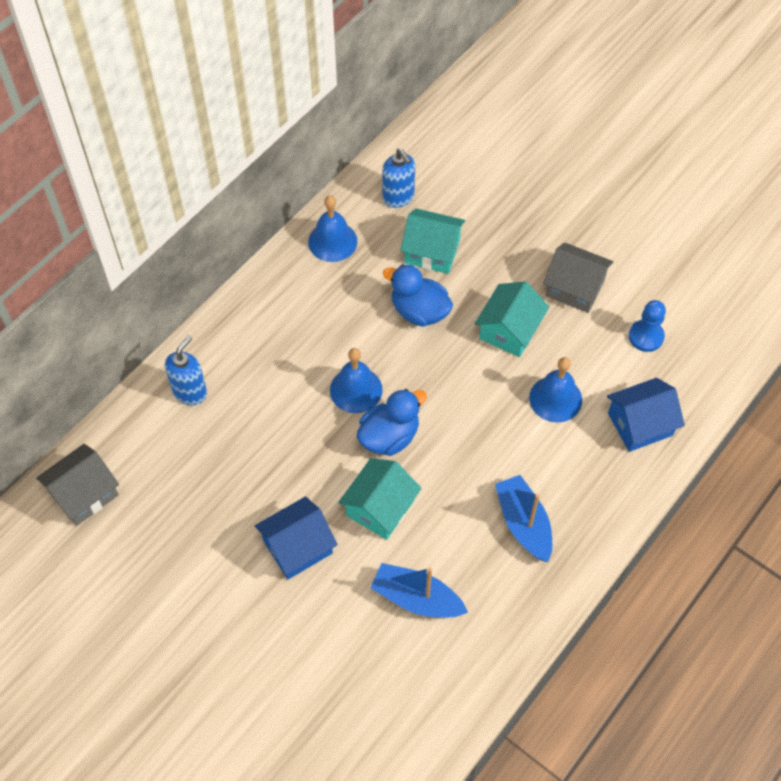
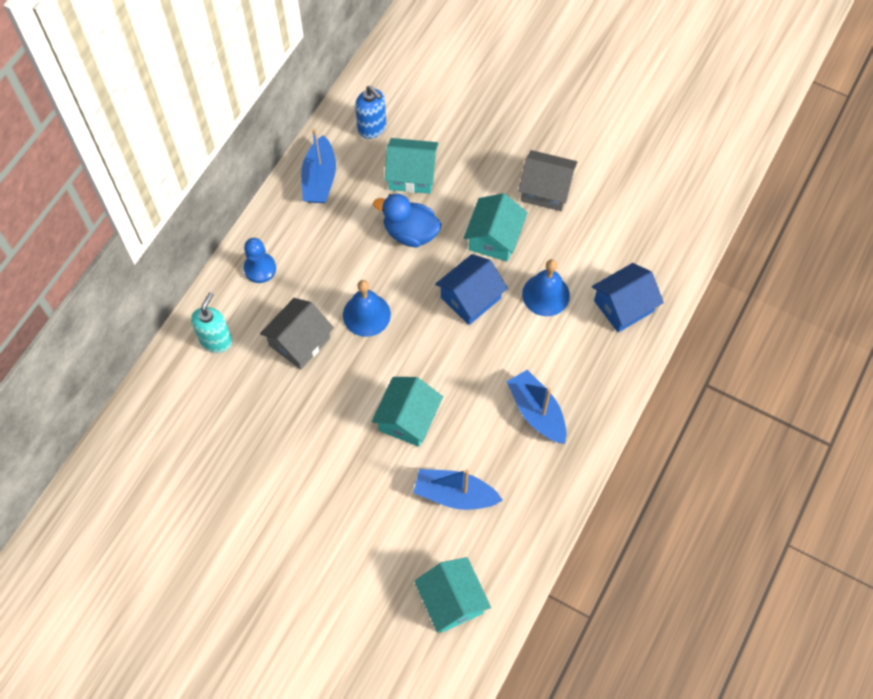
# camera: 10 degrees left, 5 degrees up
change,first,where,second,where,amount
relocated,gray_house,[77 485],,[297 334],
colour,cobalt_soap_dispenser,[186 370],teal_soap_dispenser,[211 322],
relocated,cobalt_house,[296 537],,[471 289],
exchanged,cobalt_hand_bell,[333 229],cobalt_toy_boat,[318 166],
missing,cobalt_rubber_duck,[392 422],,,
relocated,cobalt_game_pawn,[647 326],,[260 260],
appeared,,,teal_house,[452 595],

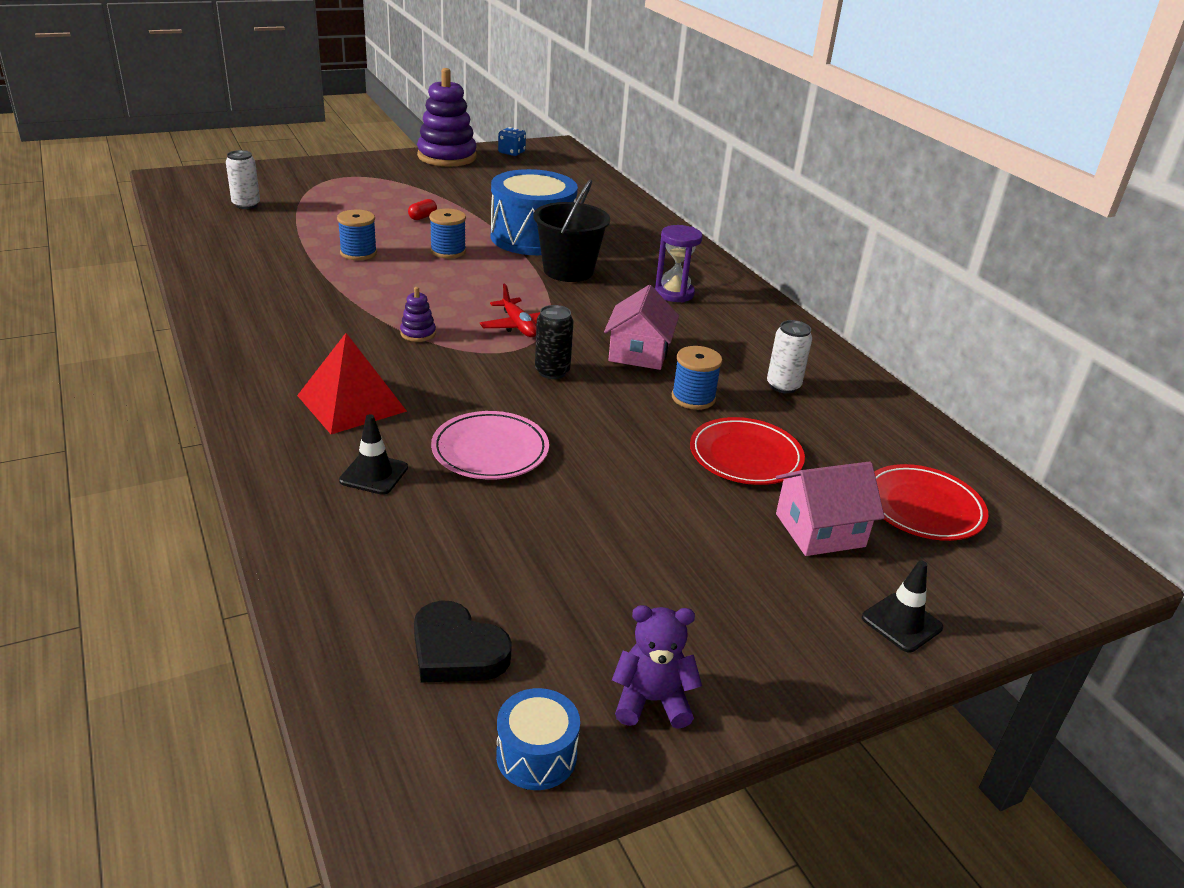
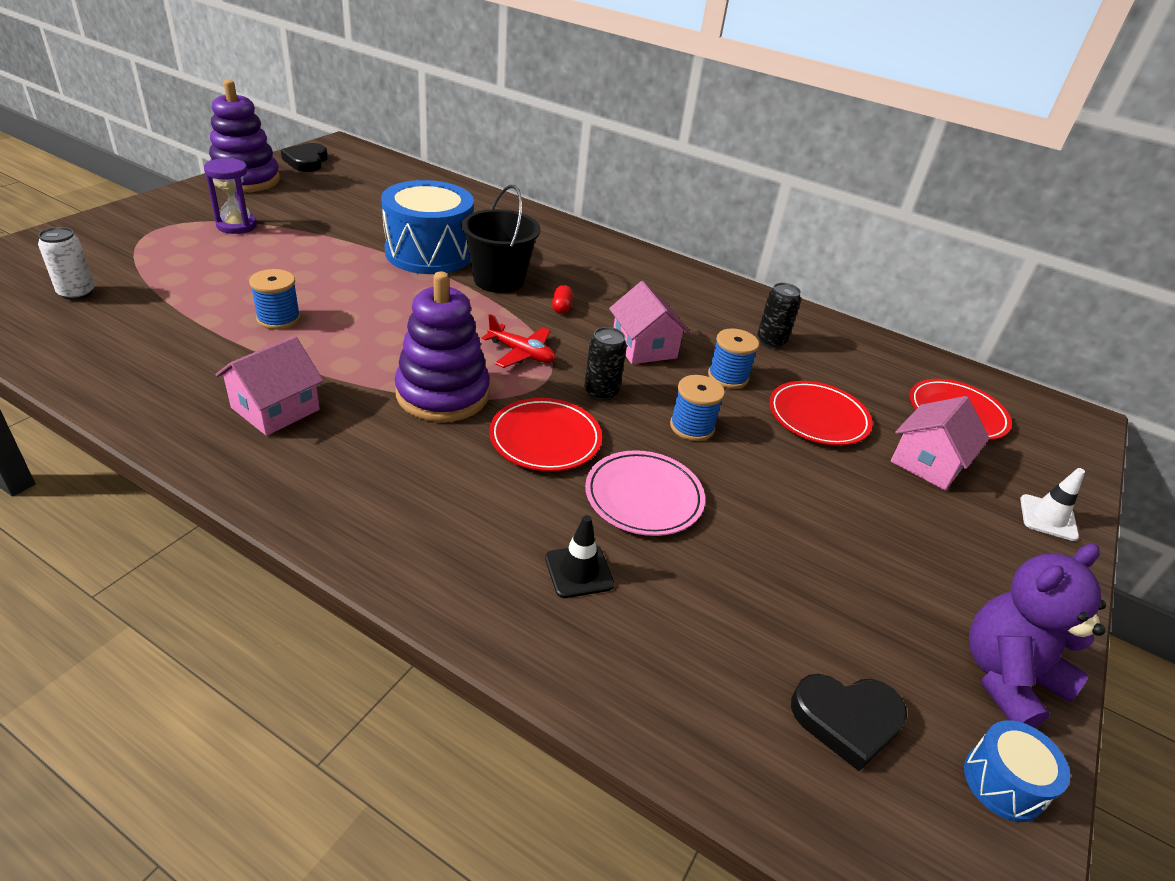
# camera: 35 degrees left, 5 degrees up
change,first,where,second,where,amount
missing,scarlet_pyramid_shape,[352 383],,,
size,royal_purple_ring_stacker,[418 314],,[442 347],x2.42
relocated,scarlet_pill_shape,[422 209],,[562 299],
relocated,cobalt_bobbin,[447 233],,[697 408],
exchanged,cobalt_dice,[512 141],black_heart_shape,[304 157],
size,royal_purple_stuffed_bear,[657 667],,[1037 636],x1.54
relocated,royal_purple_sandglass,[679 263],,[230 196],
colour,snow-white_can,[789 357],black_can,[779 315],
colour,black_safety_cone,[902 606],snow-white_safety_cone,[1052 504],
appeared,,,rosy_house,[269 386],
appeared,,,scarlet_dinner_plate,[545 434],

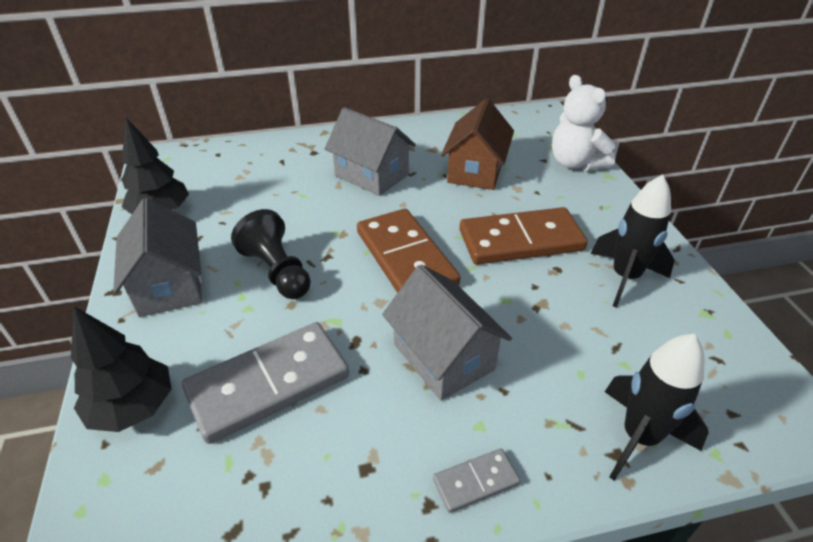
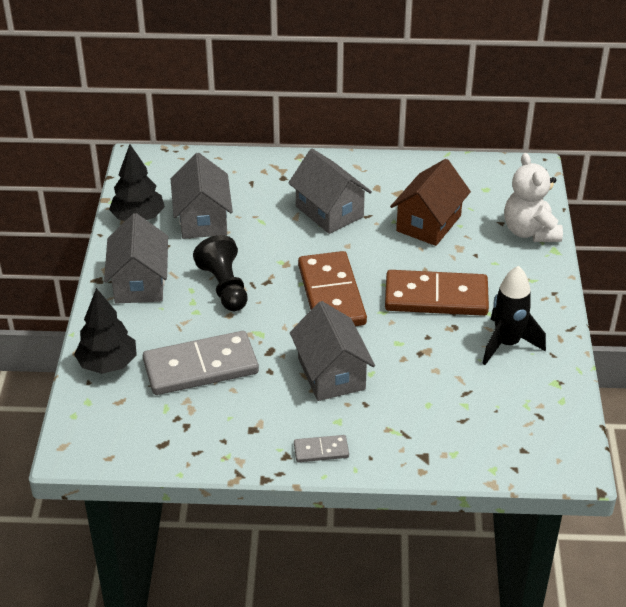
# camera: 15 degrees right, 0 degrees up
change,first,where,second,where,amount
missing,black_toy_rocket,[657 407],,,
appeared,,,gray_house,[202 196],

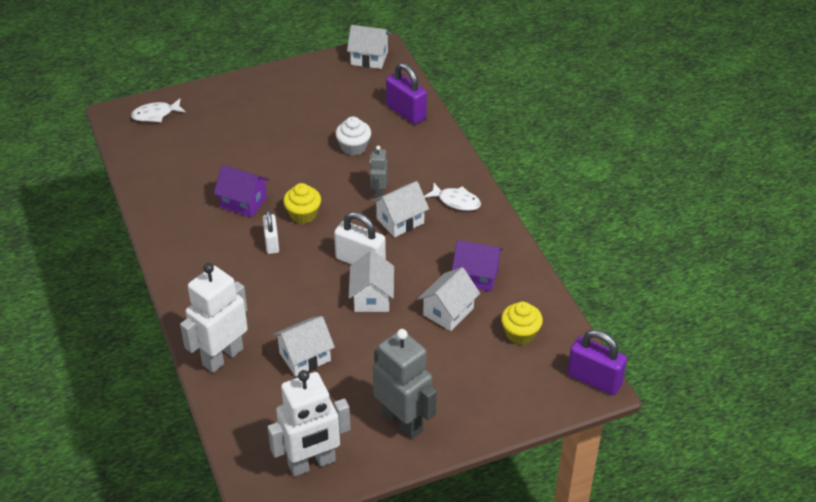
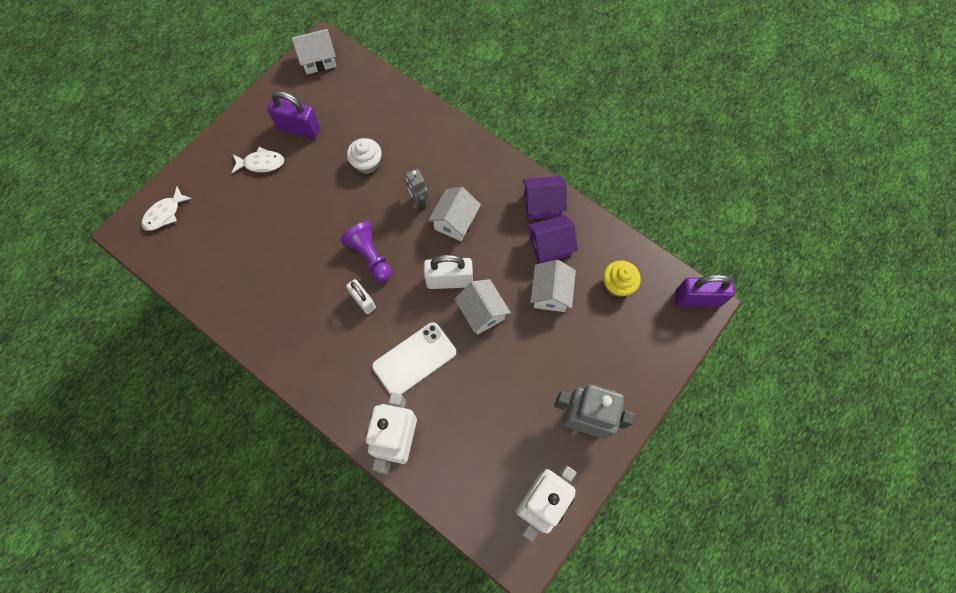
# camera: 30 degrees left, 25 degrees up
change,first,where,second,where,amount
relocated,royal_purple_house,[241 191],,[545 198],
missing,snow-white_house,[304 346],,,
exchanged,yellow_cupcake,[302 203],royal_purple_game_pawn,[366 251],
relocated,royal_purple_small_lock,[406 93],,[293 115],
relocated,snow-white_fish_figure,[452 197],,[257 160],
appeared,,,snow-white_smartphone,[414 358],

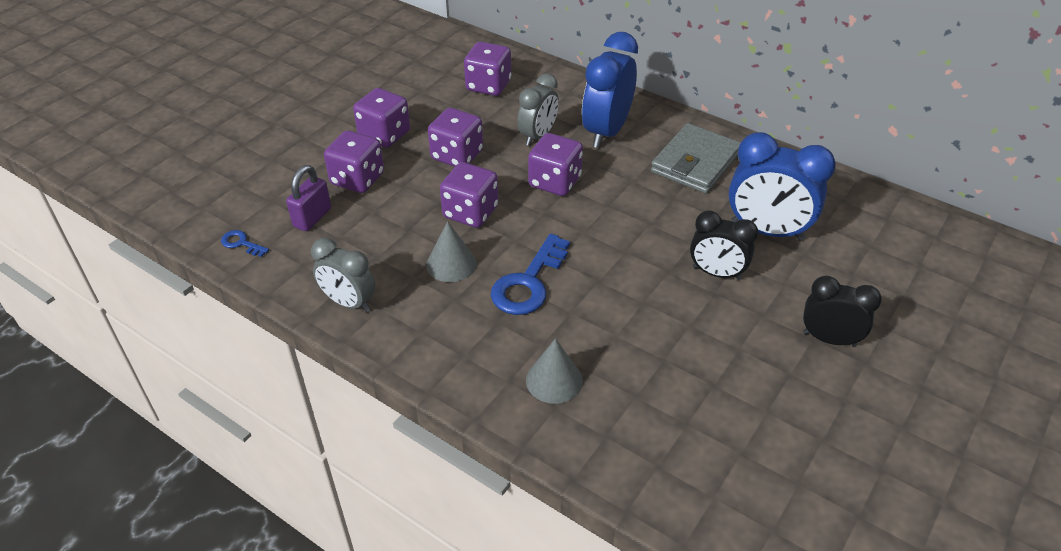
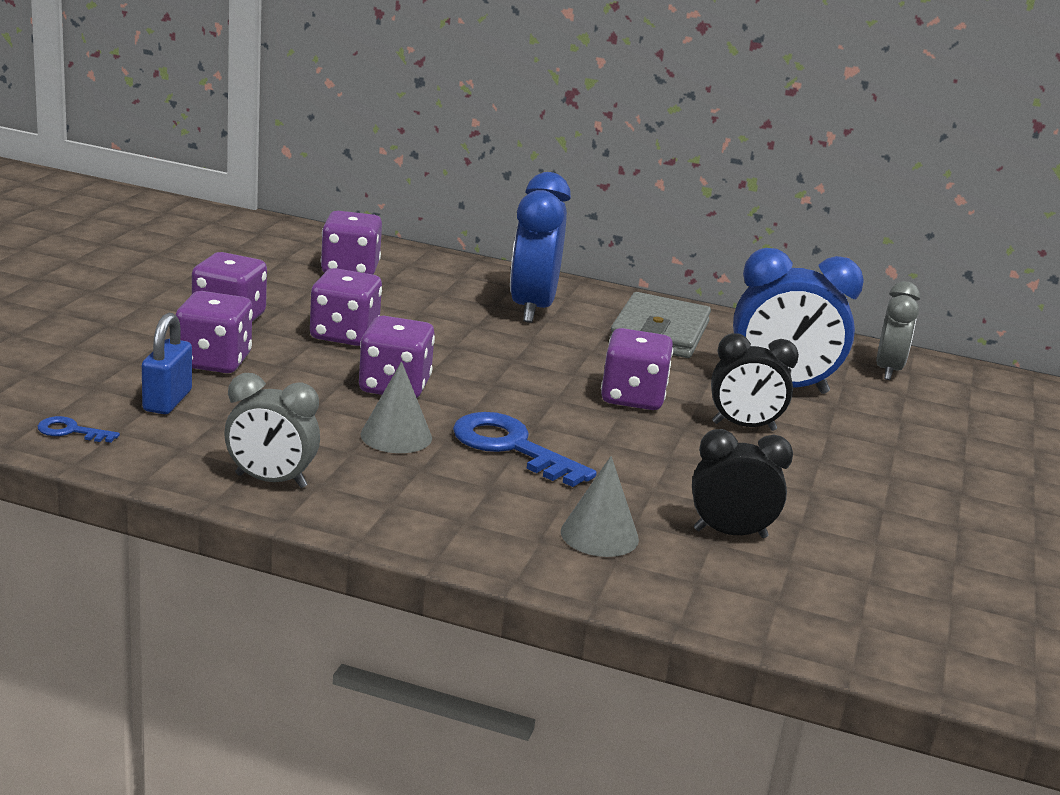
# camera: 20 degrees left, 20 degrees down
change,first,where,second,where,amount
colour,royal_purple_small_lock,[308 198],cobalt_small_lock,[167 363],
spun,cobalt_key,[530 274],,[525 449],120 degrees clockwise
relocated,gray_alarm_clock,[538 109],,[898 330],
relocated,royal_purple_dice,[555 164],,[637 369],
relocated,black_alarm_clock,[842 311],,[742 483],

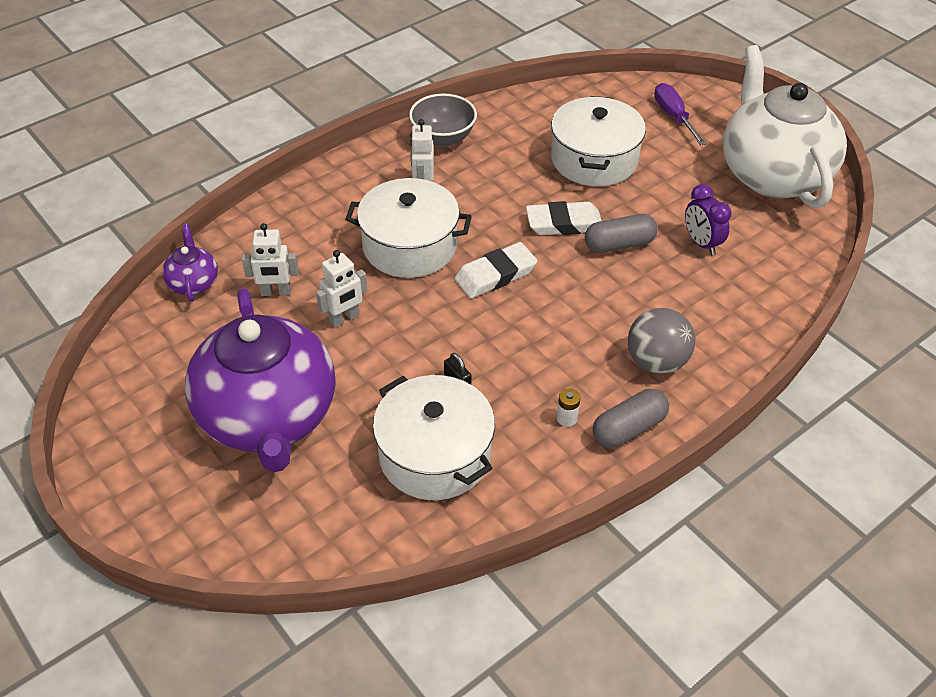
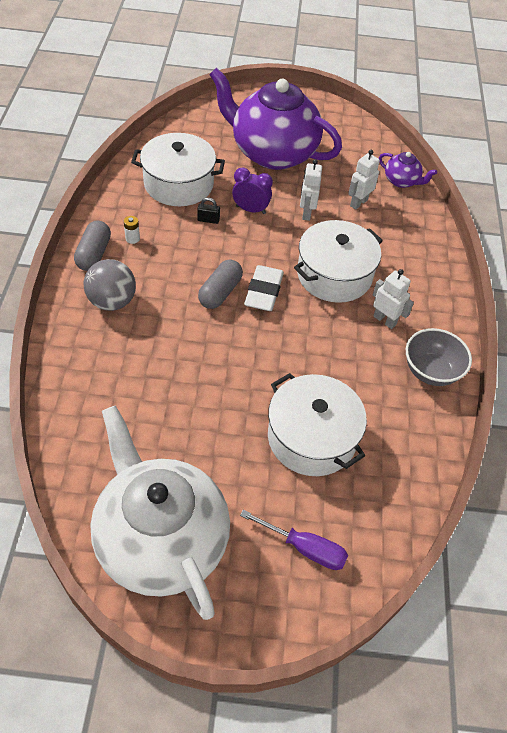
# camera: 130 degrees right, 5 degrees up
change,first,where,second,where,amount
missing,snow-white_eraser,[564 218],,,
relocated,gray_pill_shape,[621 233],,[220 284],
relocated,royal_purple_alarm_clock,[708 219],,[252 190],
spun,snow-white_tea_pot,[785 127],,[160 512],150 degrees counterclockwise

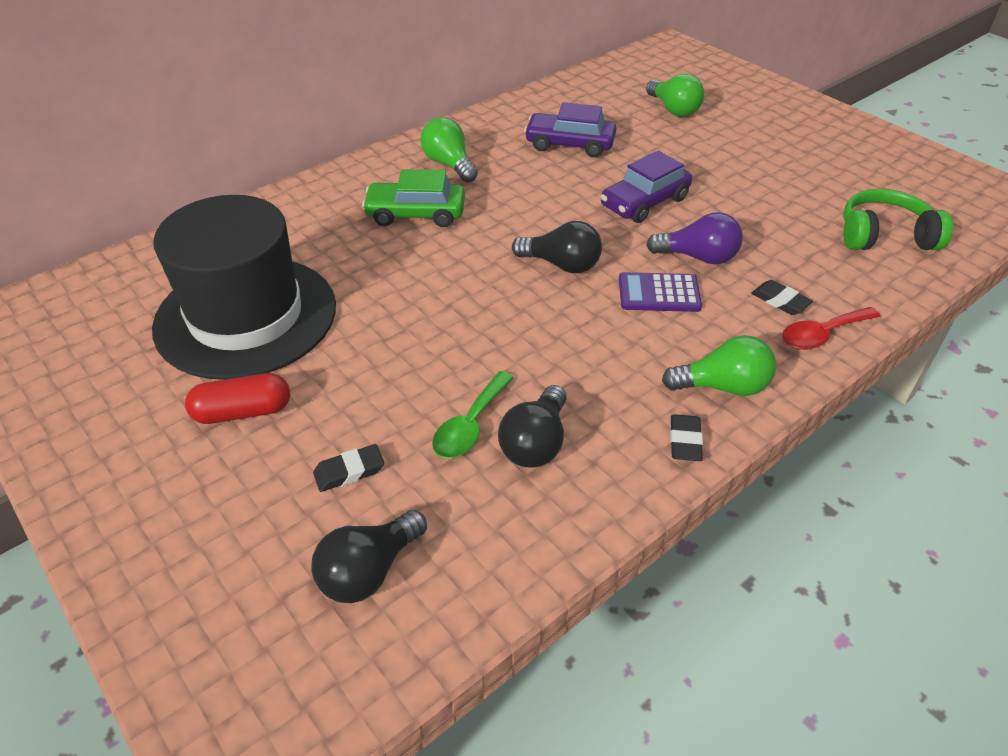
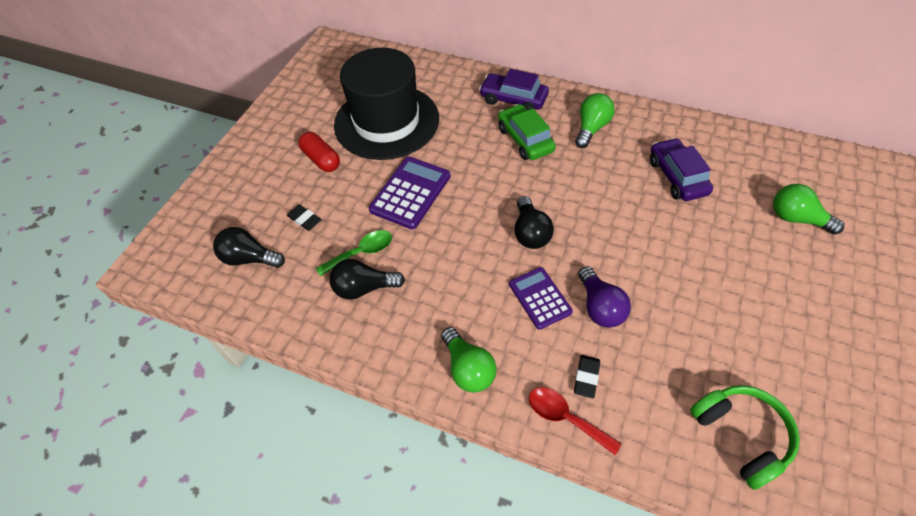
# camera: 65 degrees right, 10 degrees up
change,first,where,second,where,amount
spun,green_spoon,[473 415],,[354 253],150 degrees clockwise
relocated,royal_purple_car,[646 187],,[514 89],
spun,green_light_bulb,[675 95],,[808 209],90 degrees clockwise
missing,black_eraser,[686 437],,,
appeared,,,royal_purple_calculator,[410 193],

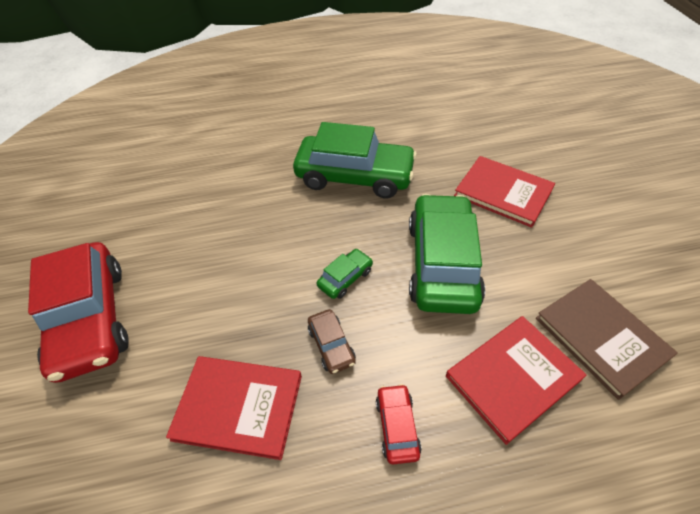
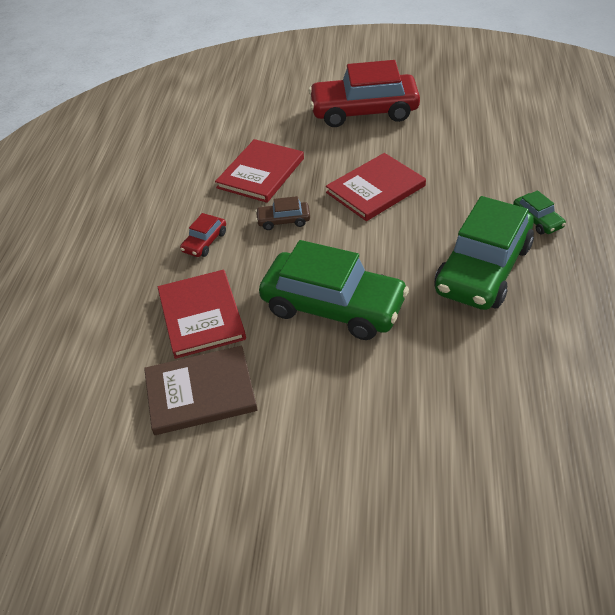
# camera: 110 degrees right, 5 degrees down
change,first,where,second,where,amount
relocated,green_car,[345 274],,[539 212],
spun,scarlet_car,[399 424],,[203 235],105 degrees clockwise
relocated,scarlet_hardcover,[504 192],,[376 187],

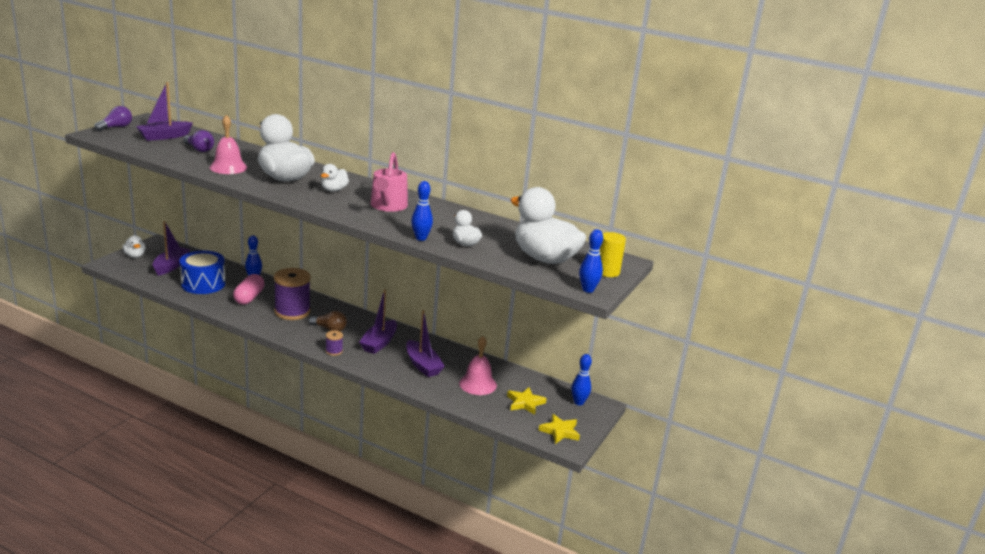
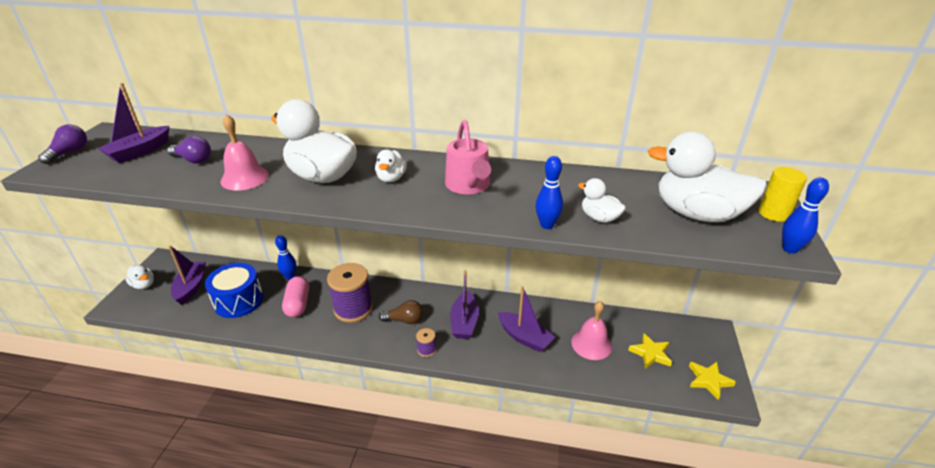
# camera: 15 degrees left, 10 degrees up
change,first,where,second,where,amount
missing,cobalt_skittle,[581 380],,,

